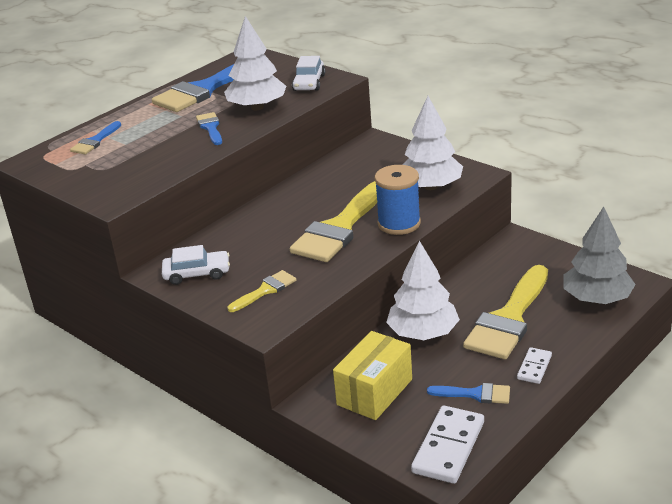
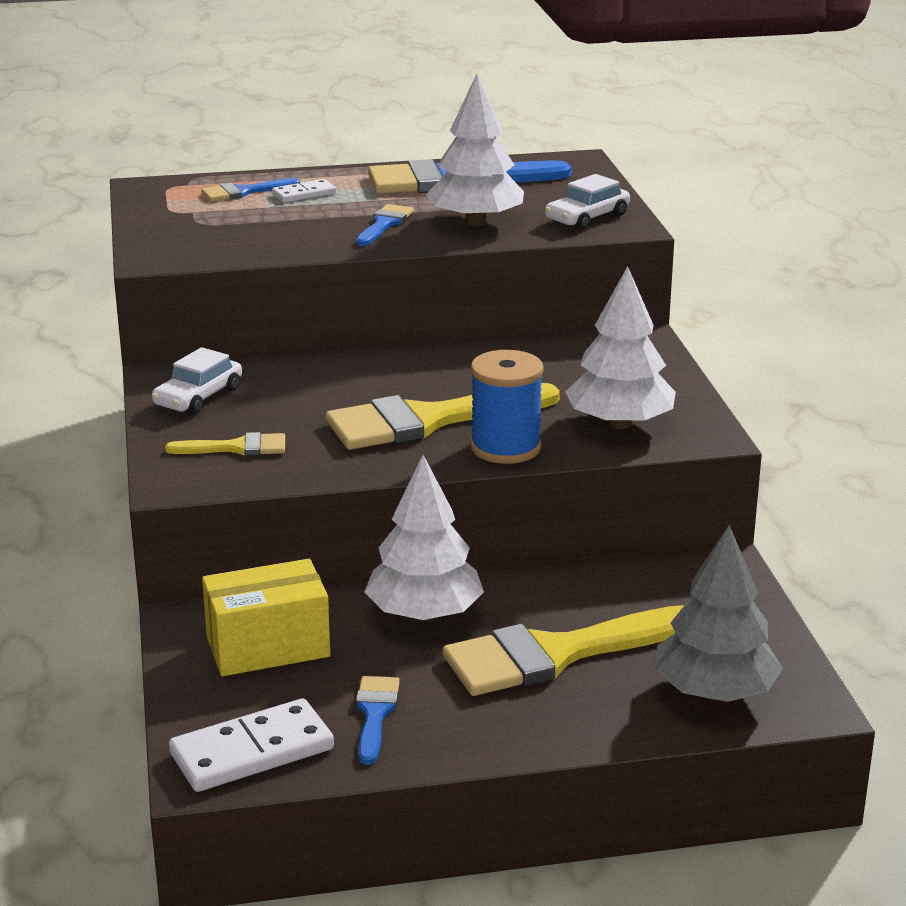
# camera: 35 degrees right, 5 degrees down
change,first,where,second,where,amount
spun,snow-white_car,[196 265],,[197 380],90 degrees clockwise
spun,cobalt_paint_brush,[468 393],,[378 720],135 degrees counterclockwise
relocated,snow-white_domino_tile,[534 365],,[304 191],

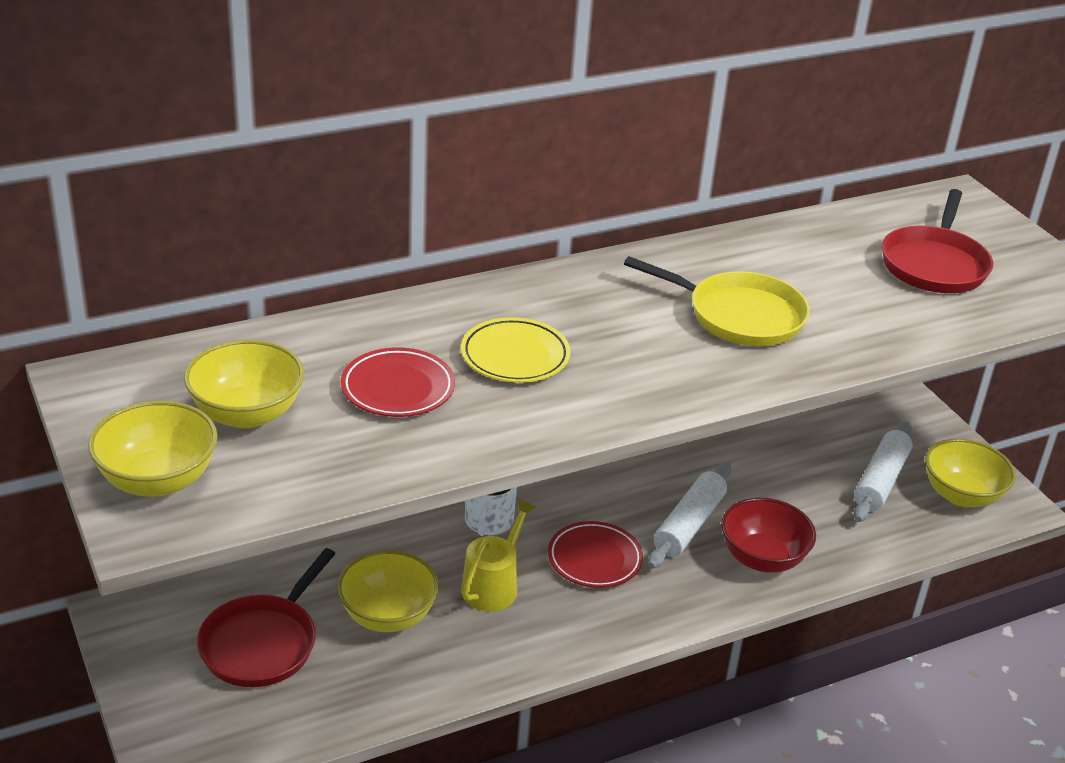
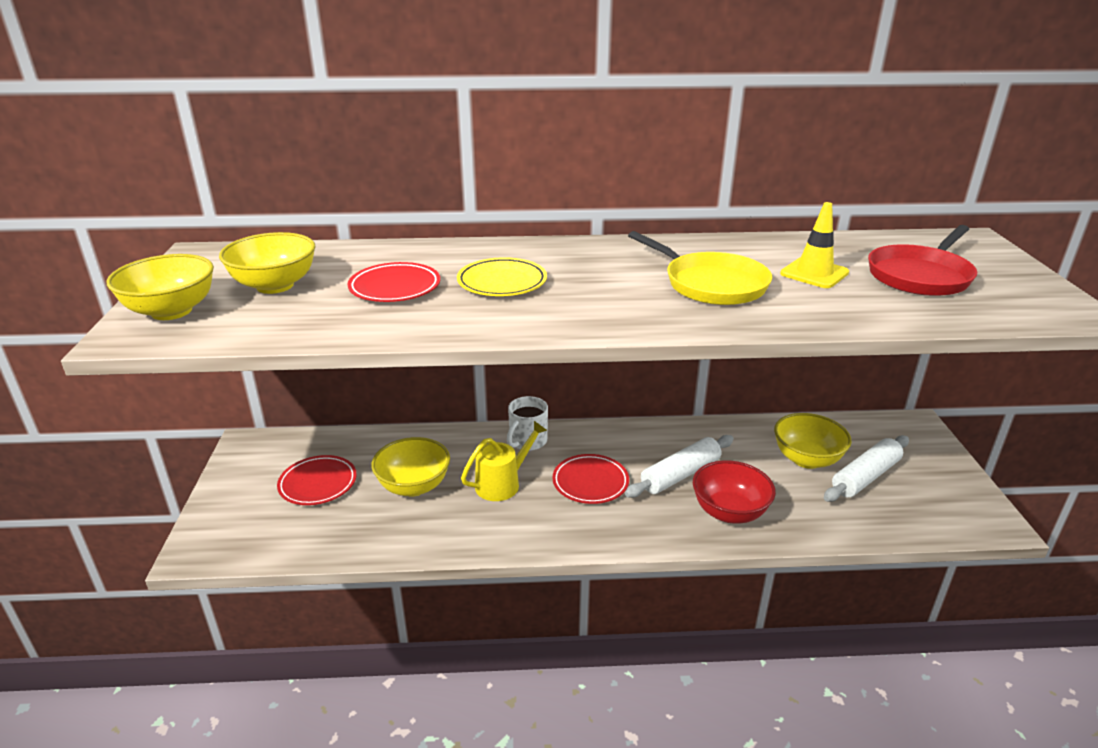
# camera: 25 degrees right, 5 degrees down
change,first,where,second,where,amount
exchanged,scarlet_frying_pan,[266 617],scarlet_dinner_plate,[317 480],
relocated,yellow_deep_dish,[970 473],,[813 441],
appeared,,,yellow_safety_cone,[814 245],

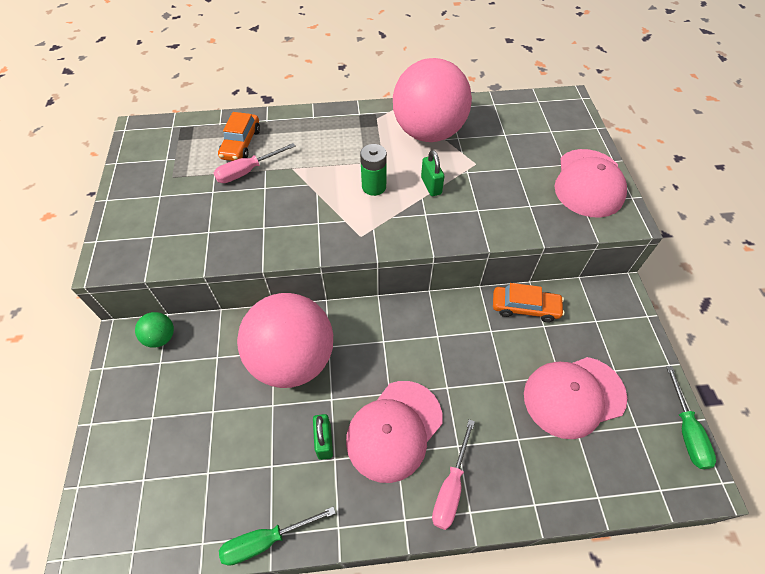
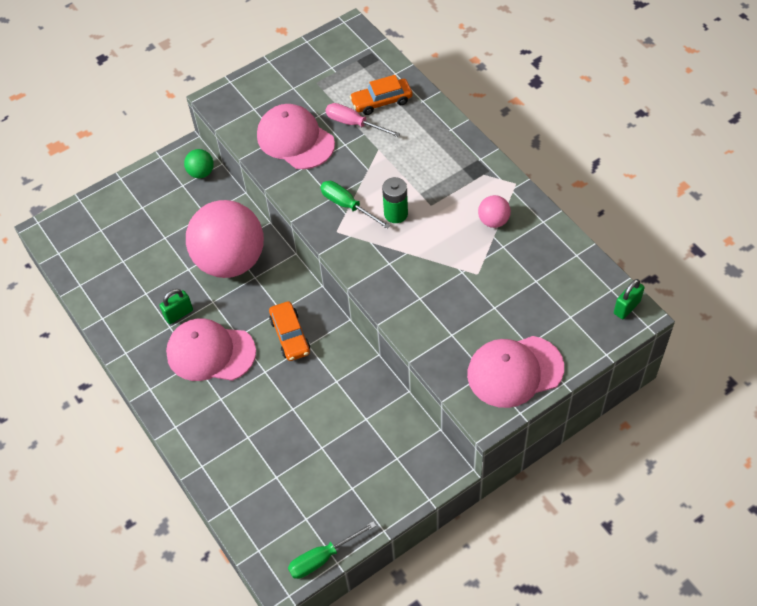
# camera: 65 degrees right, 0 degrees up
change,first,where,second,where,amount
relocated,green_screwdriver,[277 536],,[355 205],
size,rosy_play_ball,[432 100],,[494 211],x0.40
relocated,green_small_lock,[433 173],,[629 299],
missing,rosy_screwdriver,[453 474],,,
relocated,orange_car,[528 302],,[289 331],
relocated,rosy_baseball_cap,[575 398],,[296 136],

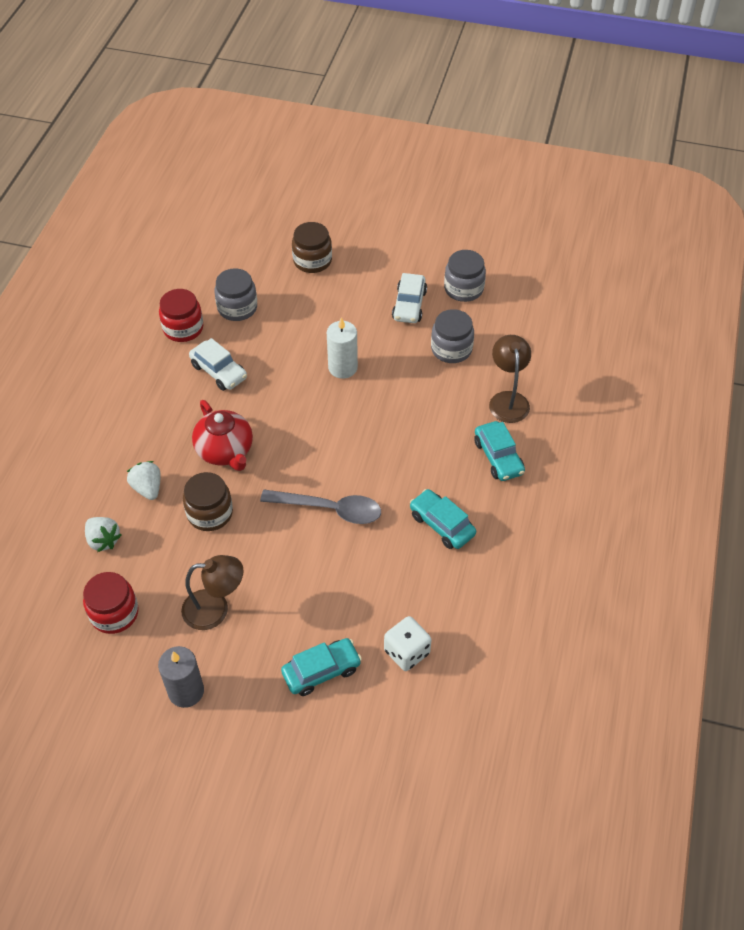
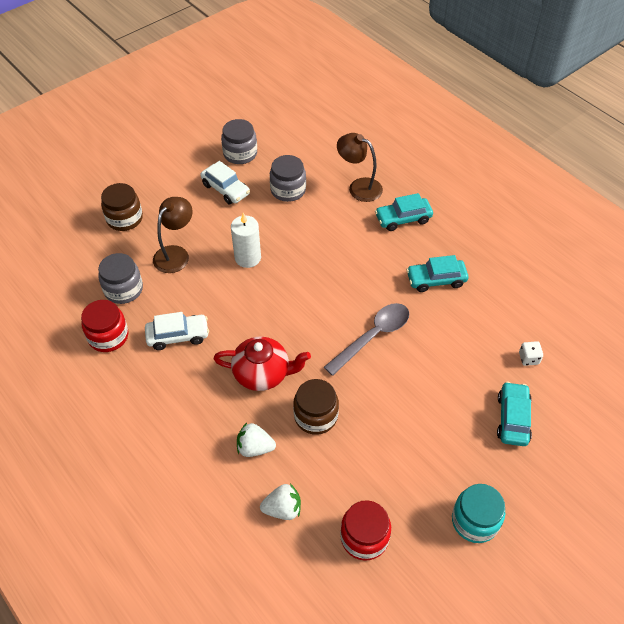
# camera: 55 degrees left, 0 degrees up
change,first,where,second,where,amount
exchanged,gray_pillar_candle,[181 677],teal_jam_jar,[478 513],
relocated,dark_brown_reading_lamp,[212 592],,[172 235],
size,snow-white_dice,[407 643],,[531 353],x0.61
spun,teal_car,[499 451],,[404 212],150 degrees clockwise

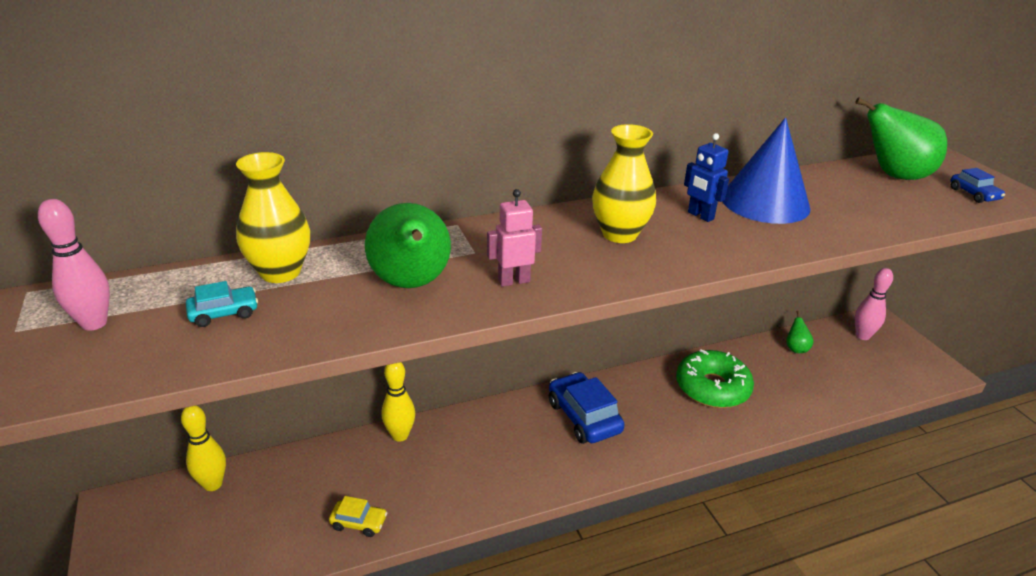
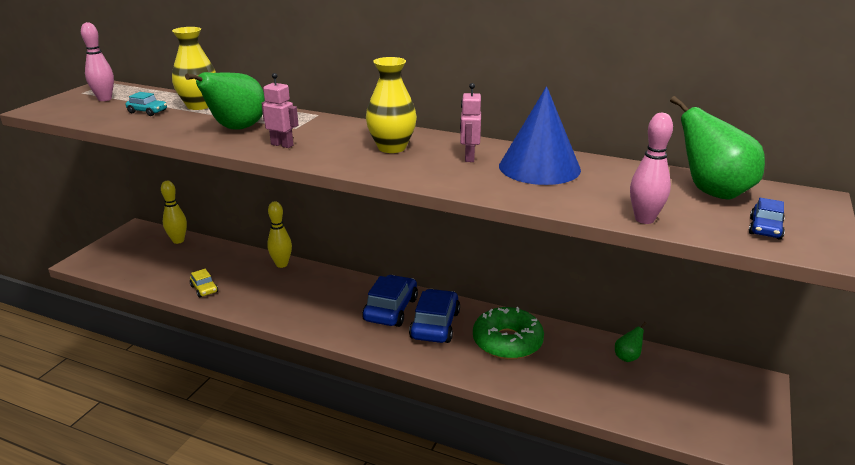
# camera: 45 degrees right, 5 degrees down
change,first,where,second,where,amount
colour,cobalt_toy_robot,[706 177],rosy_toy_robot,[470 122],
relocated,rosy_skittle,[874 304],,[651 168],
appeared,,,cobalt_car,[434 316],

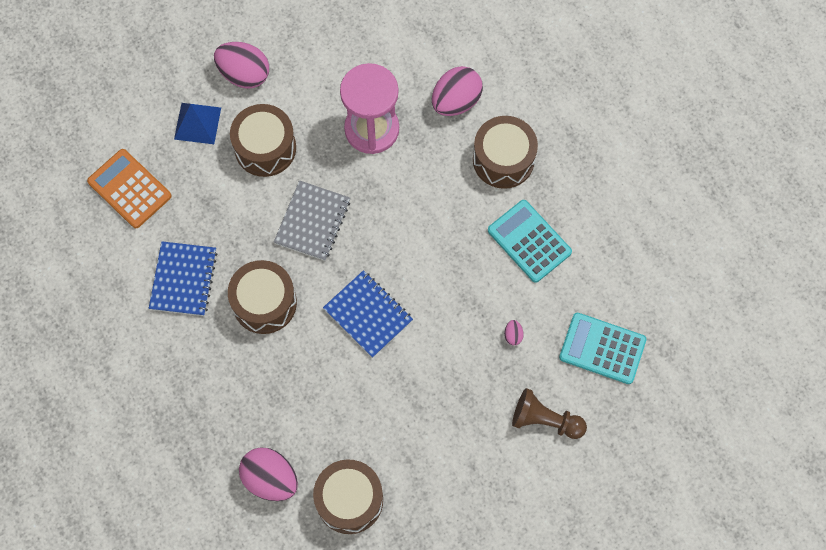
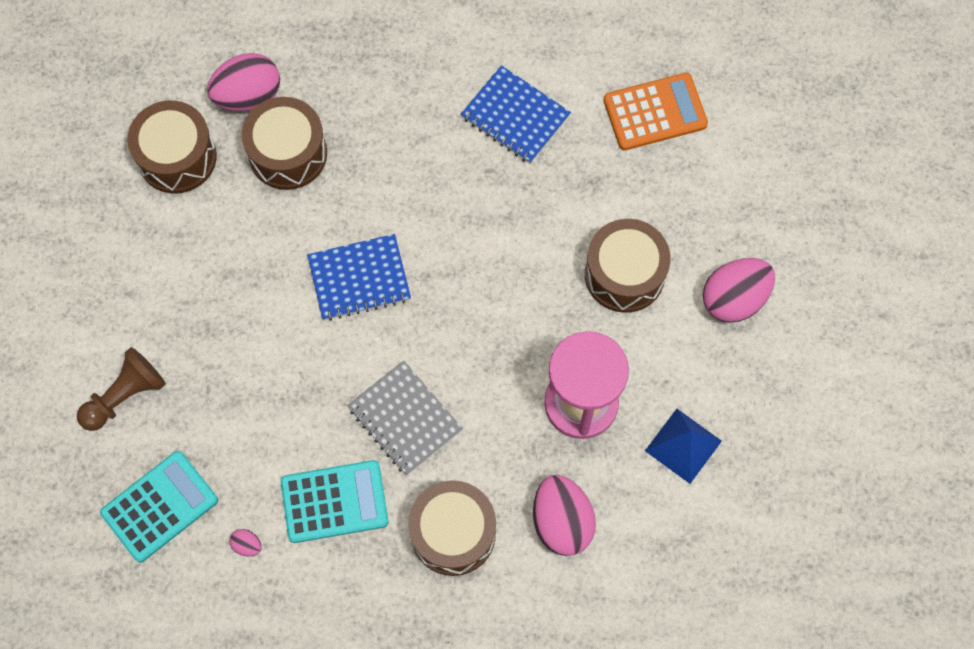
# camera: 120 degrees right, 0 degrees up
change,first,where,second,where,amount
relocated,cobalt_pyramid_shape,[197 123],,[683 446],
relocated,dark_brown_drum,[262 297],,[284 143],
relocated,gray_notepad,[312 220],,[405 418],
relocated,rosy_egg,[514 332],,[246 542],

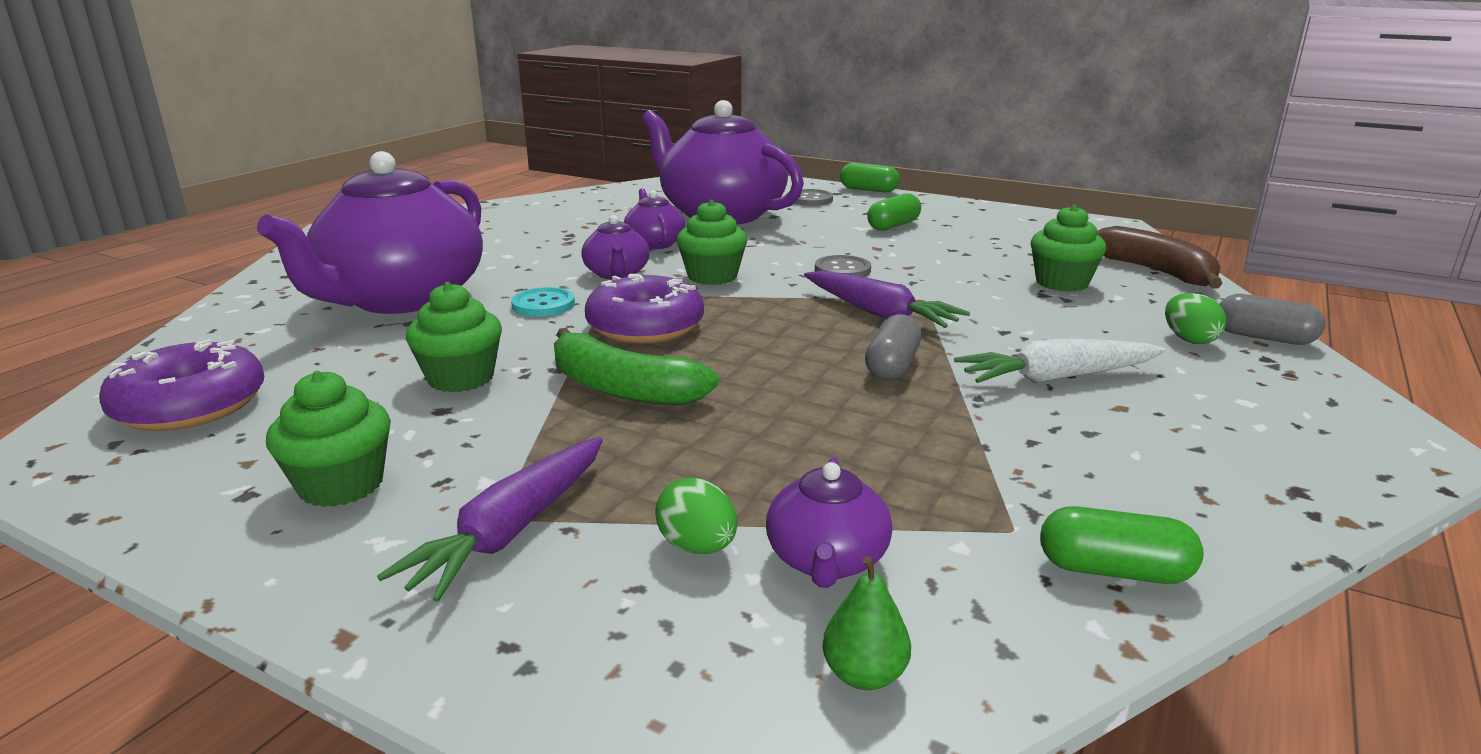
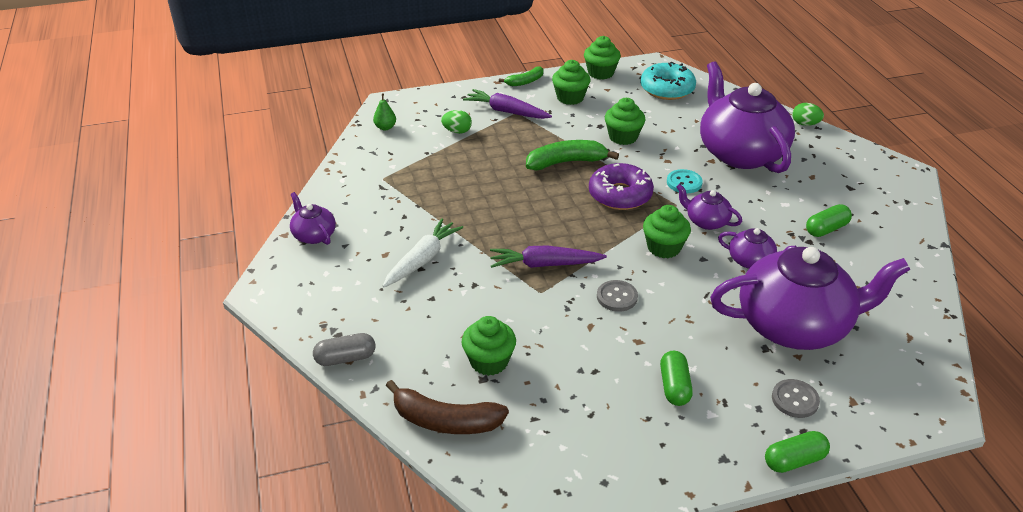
# camera: 135 degrees right, 15 degrees up
change,first,where,second,where,amount
colour,royal_purple_glazed_donut,[181 385],teal_glazed_donut,[668 81],
spun,royal_purple_toy_carrot,[490 519],,[507 104],45 degrees counterclockwise
relocated,royal_purple_tea_pot,[829 522],,[313 218],
missing,gray_pill_shape,[893 347],,,
relocated,green_pill_shape,[1121 545],,[829 220],
relocated,green_egg,[1196 318],,[808 114],
appeared,,,green_banana_fruit,[521 76],
appeared,,,green_cupcake,[602 58],

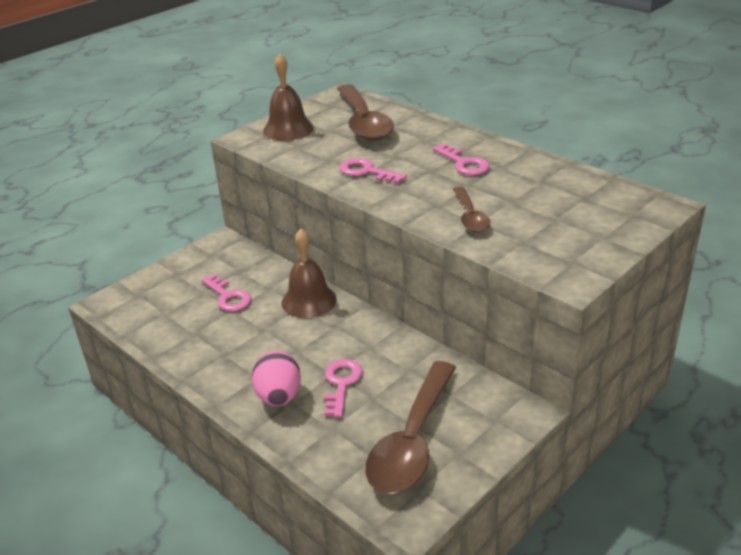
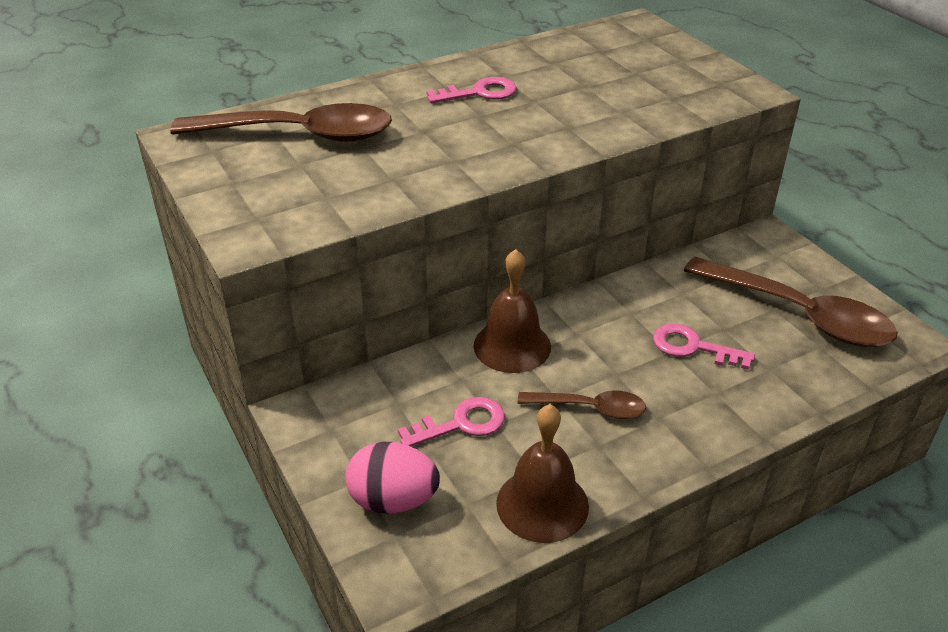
# camera: 75 degrees left, 5 degrees up
change,first,where,second,where,amount
relocated,rosy_egg,[276 378],,[392 478],
relocated,dark_brown_hand_bell,[288 97],,[542 473],
missing,rosy_key,[373 171],,,
relocated,dark_brown_spoon,[471 209],,[581 405],

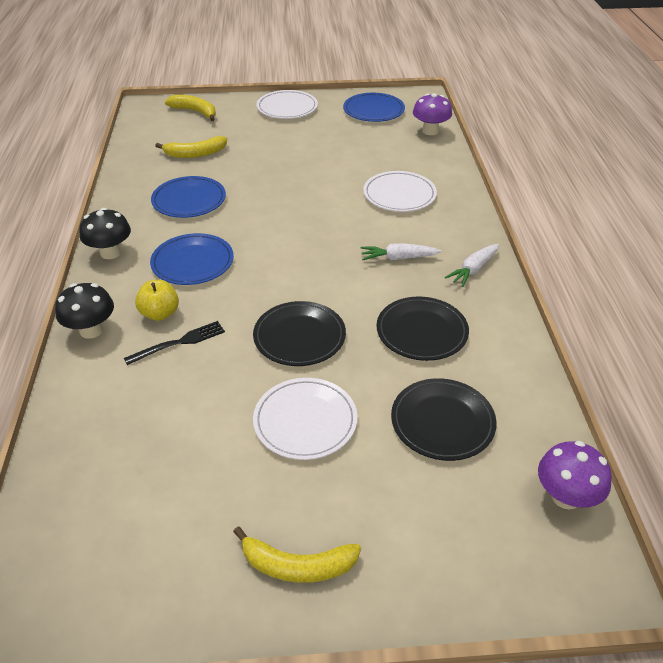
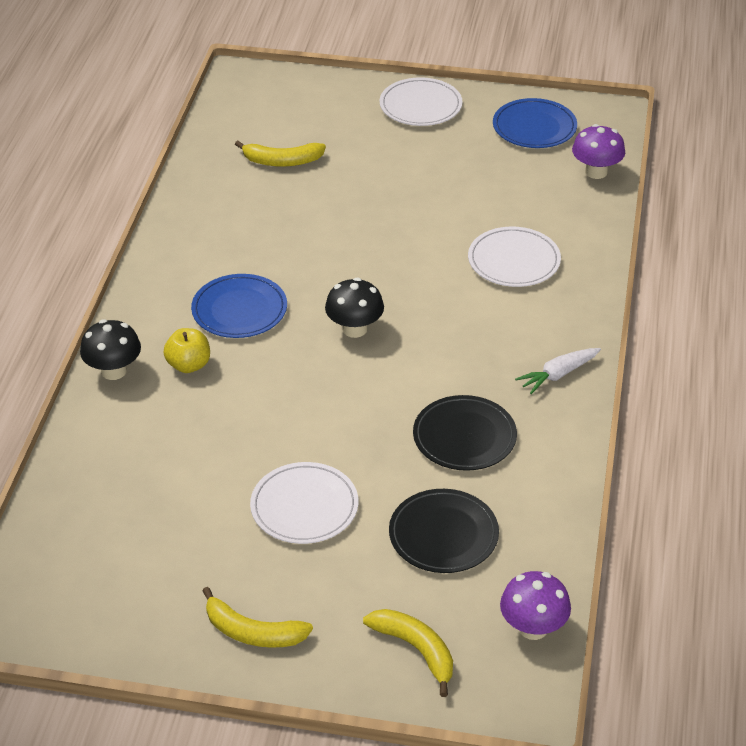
# camera: 15 degrees right, 0 degrees up
change,first,where,second,where,amount
relocated,black_toadstool,[105 233],,[354 308],
missing,black_table_fork,[174 343],,,
missing,cobalt_dinner_plate,[188 197],,,
relocated,yellow_banana_fruit,[190 108],,[408 653],
missing,black_dinner_plate,[299 333],,,
missing,snow-white_toy_carrot,[401 251],,,

